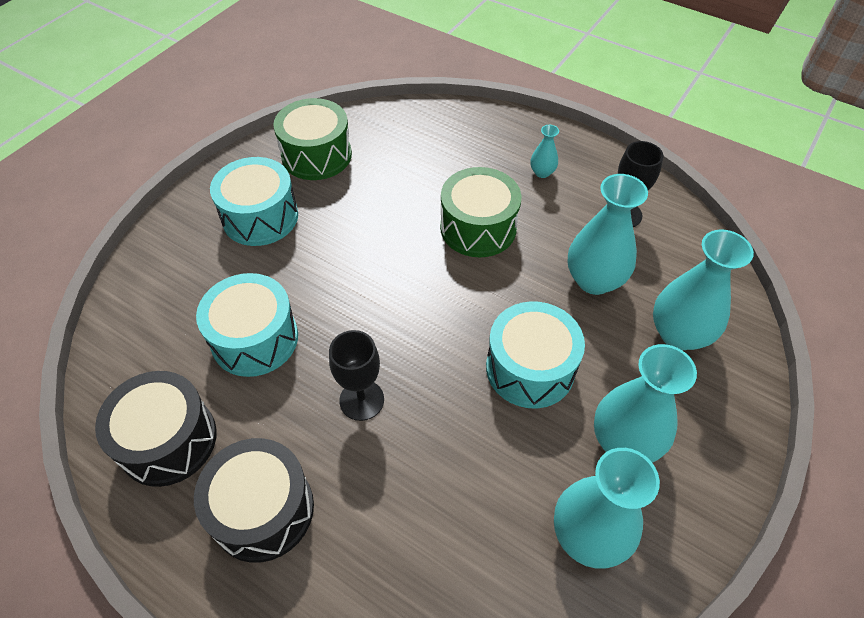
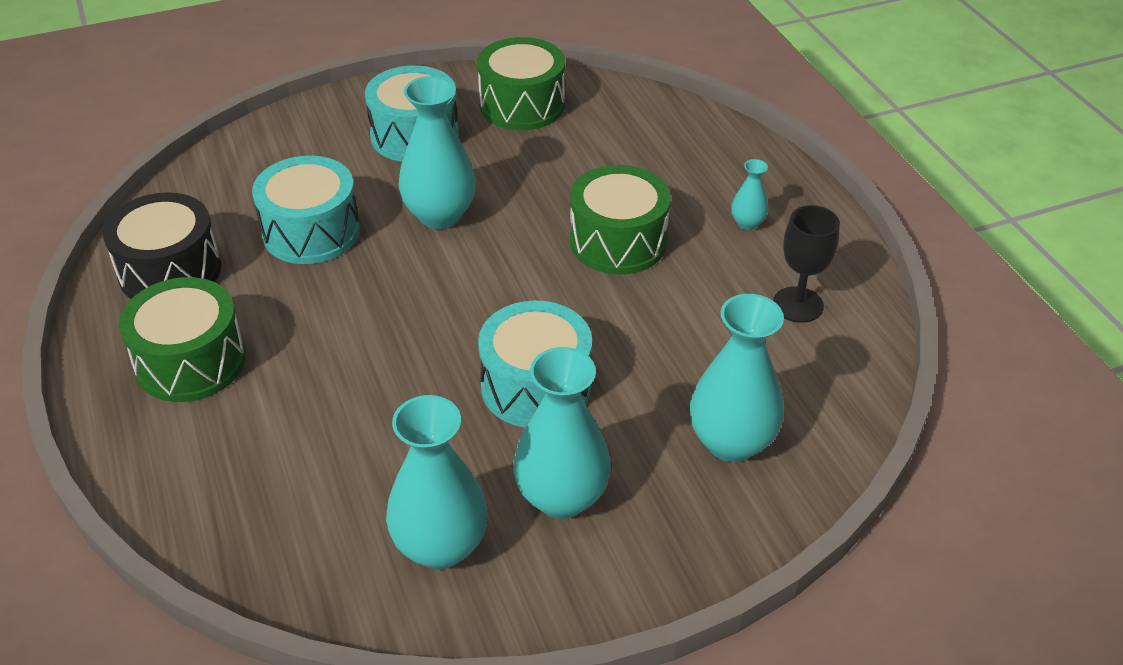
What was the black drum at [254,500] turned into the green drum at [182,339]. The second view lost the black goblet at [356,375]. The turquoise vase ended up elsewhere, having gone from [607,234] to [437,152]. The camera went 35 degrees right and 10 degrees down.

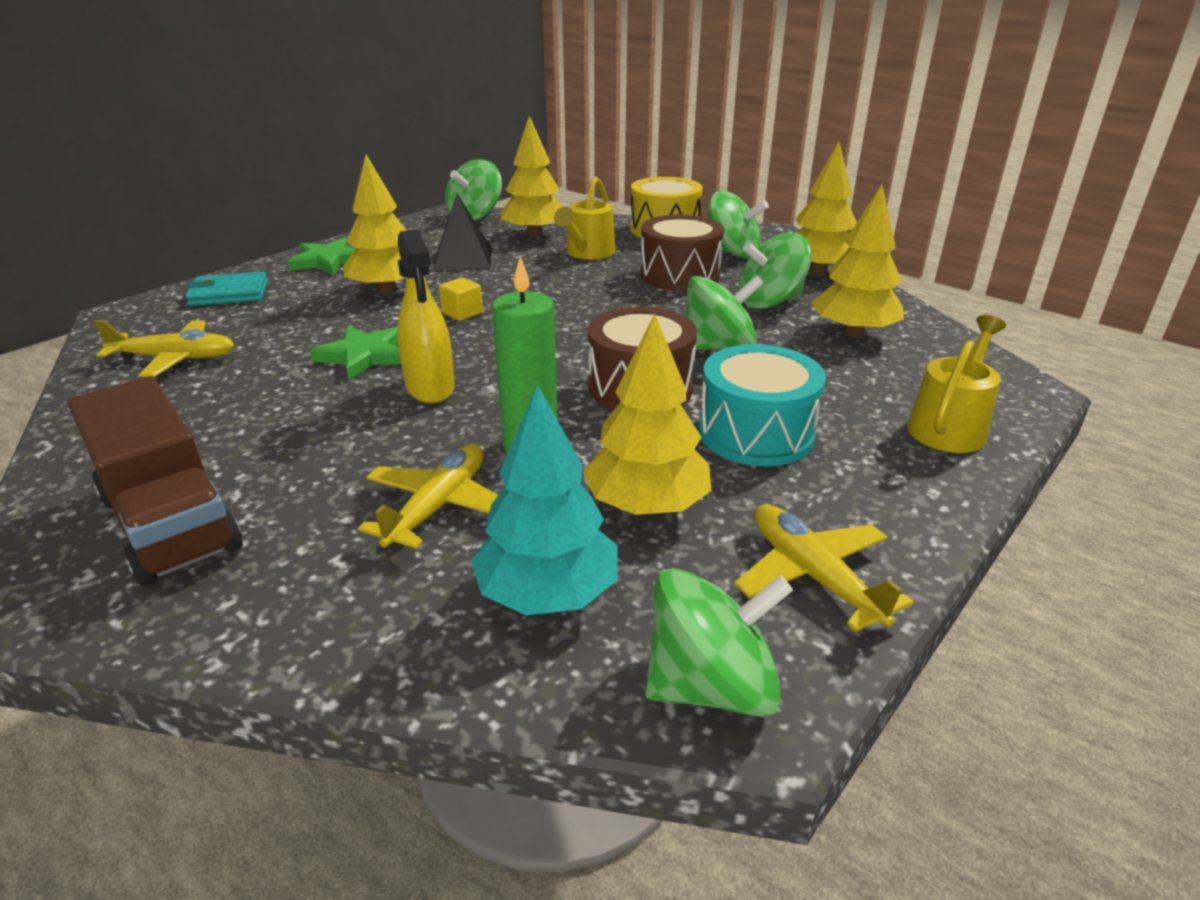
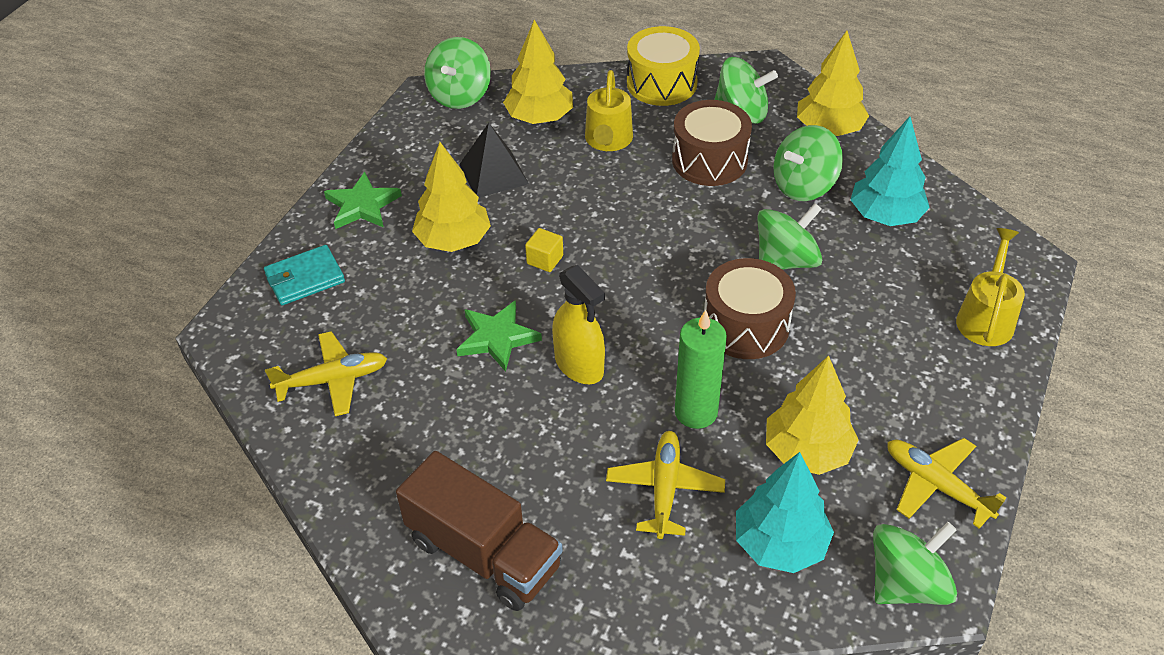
The second view lost the turquoise drum at [762,405]. What was the yellow tree at [857,261] turned into the turquoise tree at [890,171]. The camera went 15 degrees left and 15 degrees up.

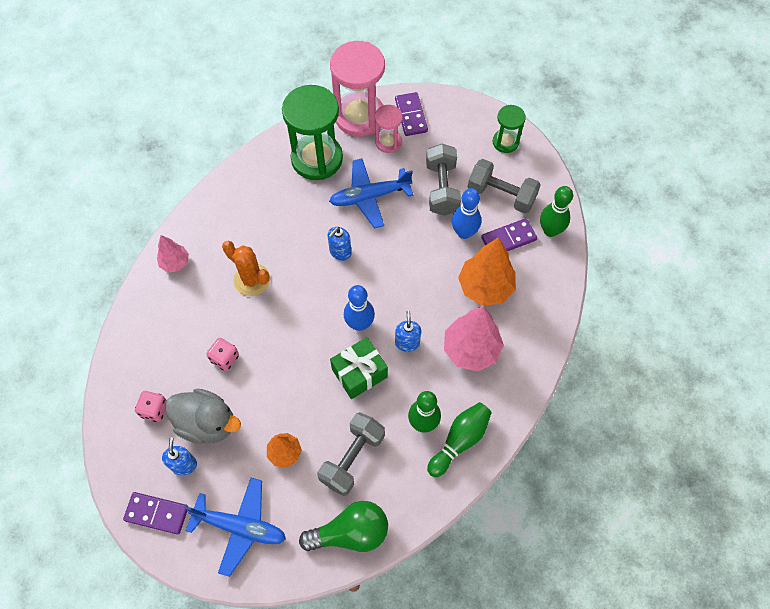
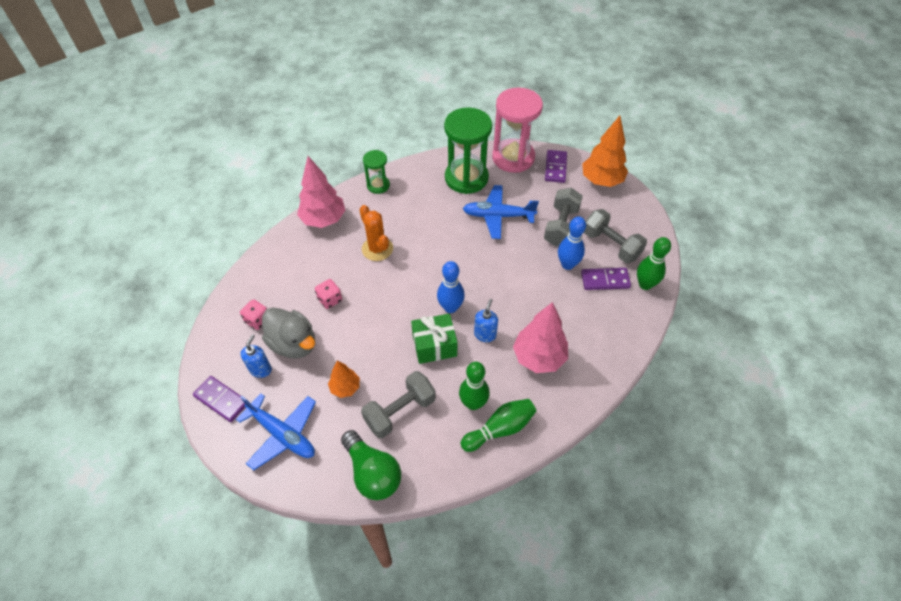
The size of the pink tree at [173,253] changed by a factor of 1.78. The green light bulb at [343,526] ended up facing another way, 45 degrees clockwise from before. The second view lost the blue soap dispenser at [339,244]. The second view lost the pink hourglass at [389,129]. The orange tree ended up elsewhere, having gone from [487,271] to [605,151]. The green hourglass ended up elsewhere, having gone from [509,129] to [376,172]. The camera went 20 degrees right and 10 degrees down.

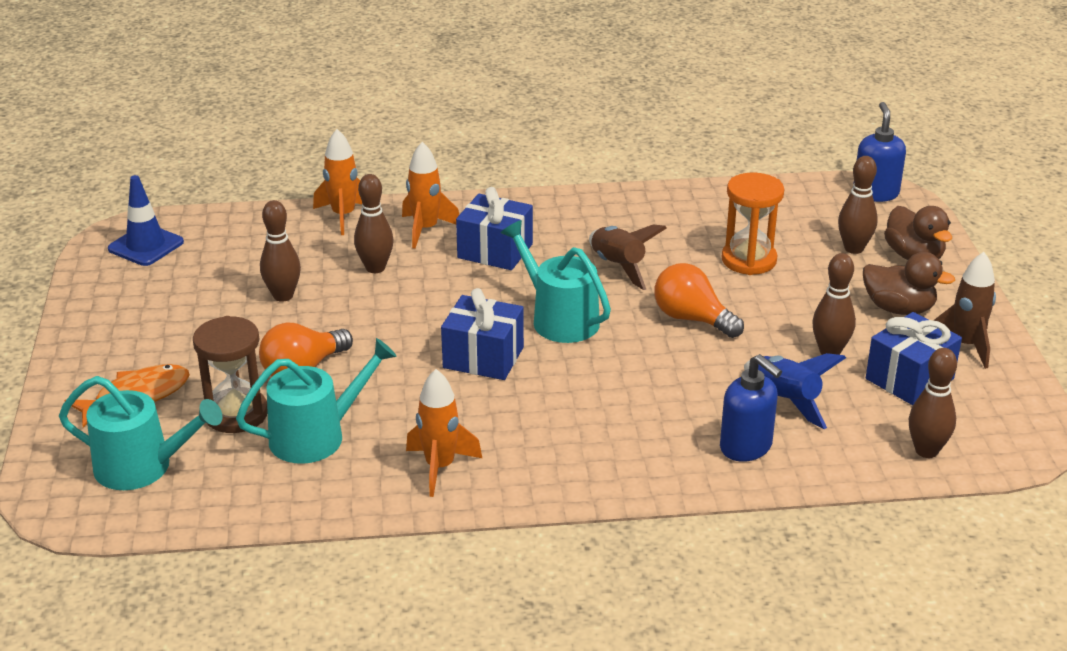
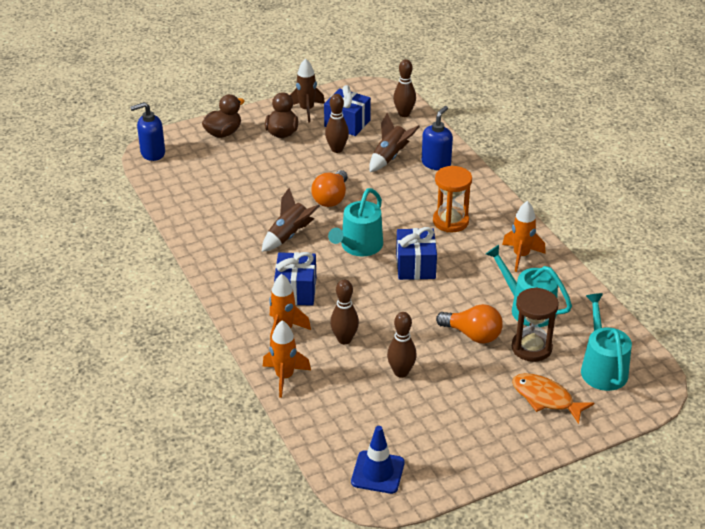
The orange hourglass ended up elsewhere, having gone from [753,224] to [452,199]. What was the blue rocket at [795,391] turned into the brown rocket at [394,142]. The second view lost the brown bowling pin at [858,205]. The camera went 110 degrees left and 5 degrees up.

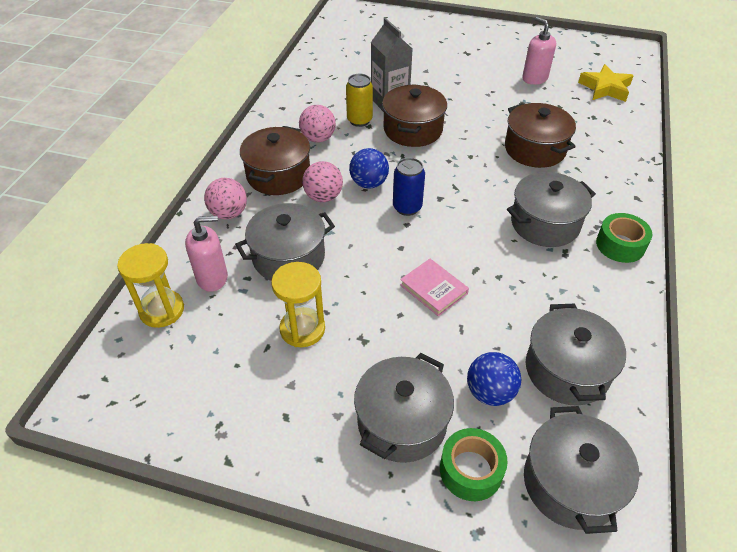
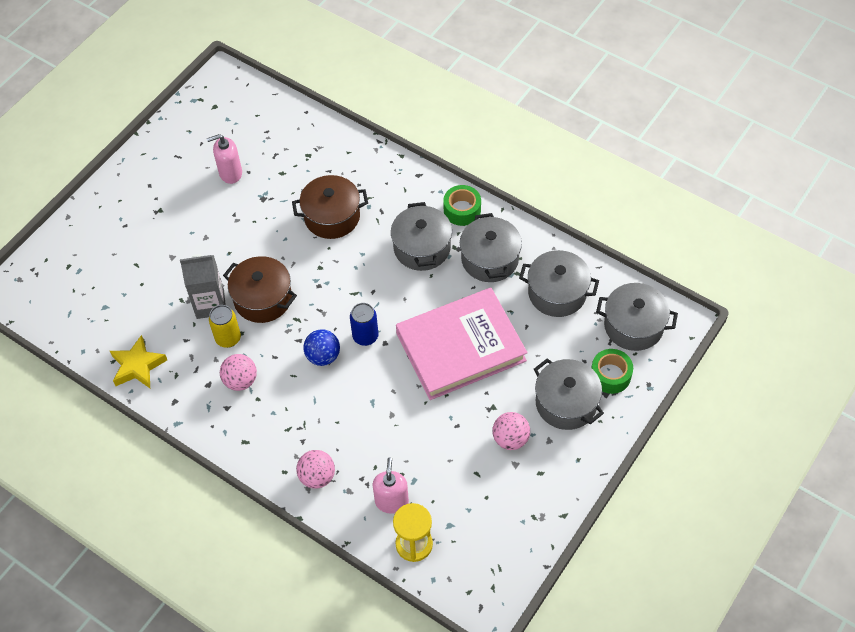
The grey pot ended up elsewhere, having gone from [285,242] to [491,247]. The second view lost the brown pot at [275,160]. The second view lost the yellow hourglass at [298,304]. The pink ball ended up elsewhere, having gone from [322,181] to [511,431]. The size of the pink book at [434,287] changed by a factor of 2.47. The second view lost the blue ball at [494,379]. The yellow star ended up elsewhere, having gone from [606,83] to [138,361]. The camera went 70 degrees left and 10 degrees up.

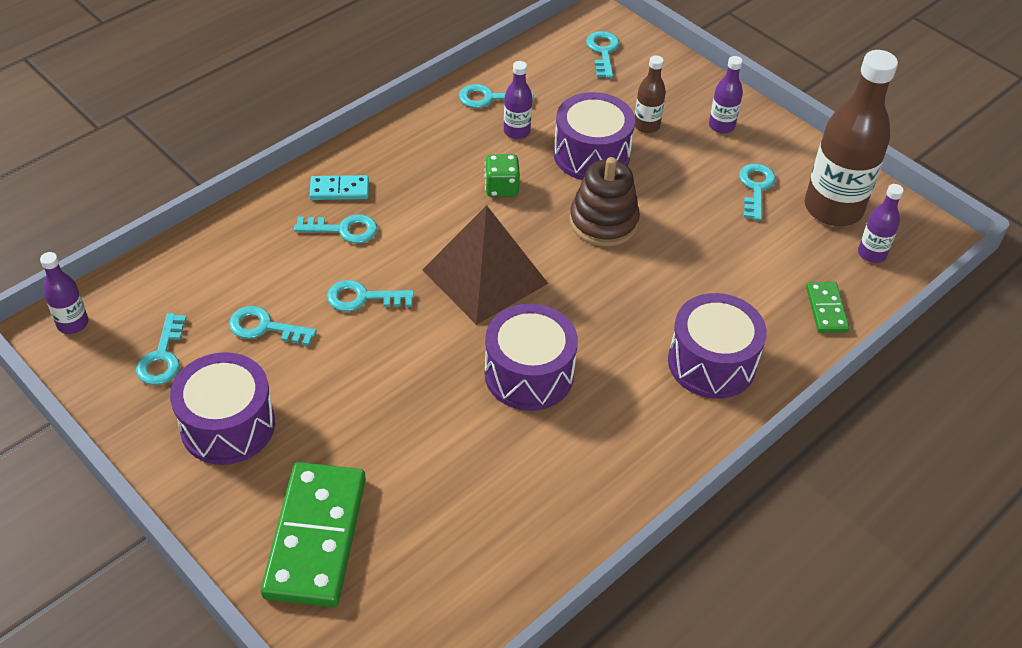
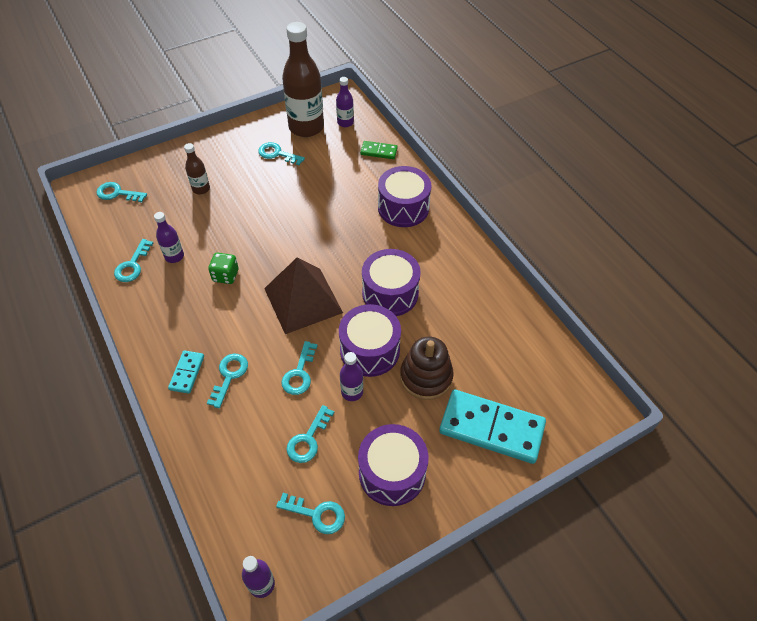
What was the green domino at [313,534] turned into the turquoise domino at [492,427]. The purple drum ended up elsewhere, having gone from [594,136] to [370,340]. The brown stacking toy ended up elsewhere, having gone from [605,201] to [427,368]. The purple bottle ended up elsewhere, having gone from [726,94] to [351,376]. The camera went 75 degrees left and 5 degrees up.

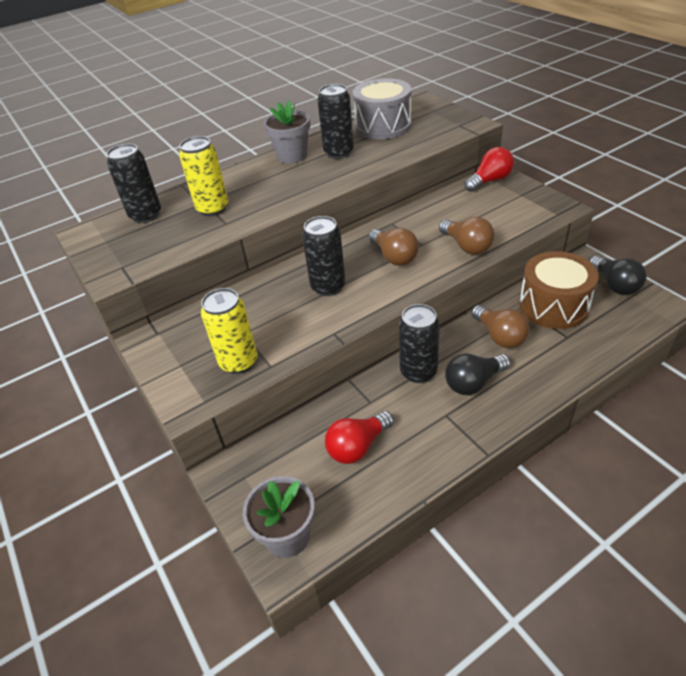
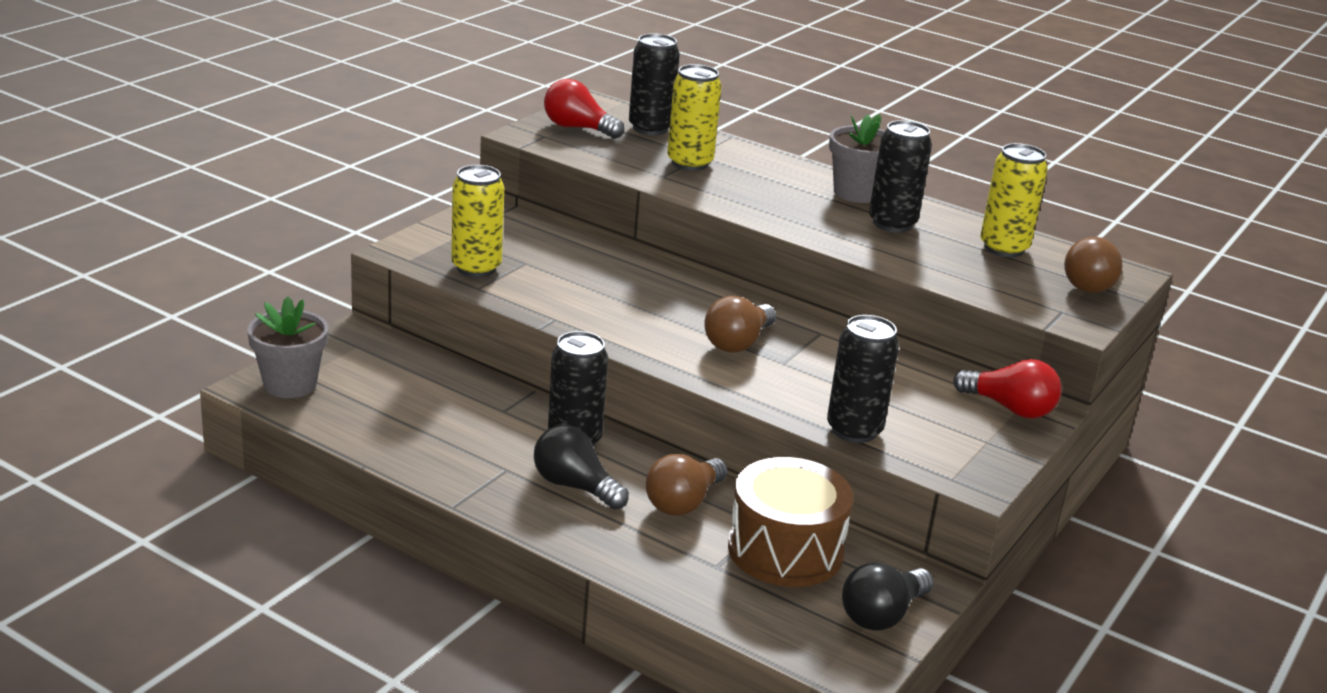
The black can ended up elsewhere, having gone from [324,256] to [863,379]. The red light bulb ended up elsewhere, having gone from [359,437] to [584,109]. Where the grey drum stood at [382,108], the yellow can came to stand at [1014,200]. The brown light bulb ended up elsewhere, having gone from [467,236] to [1093,265]. The camera went 60 degrees right and 15 degrees down.

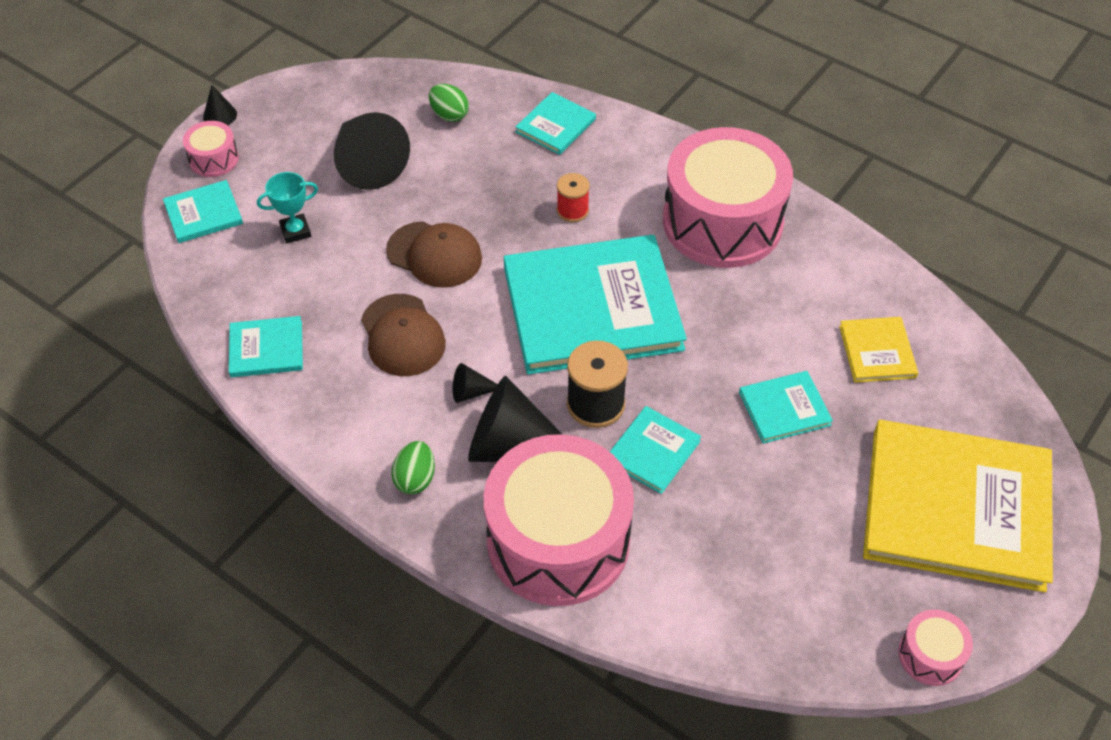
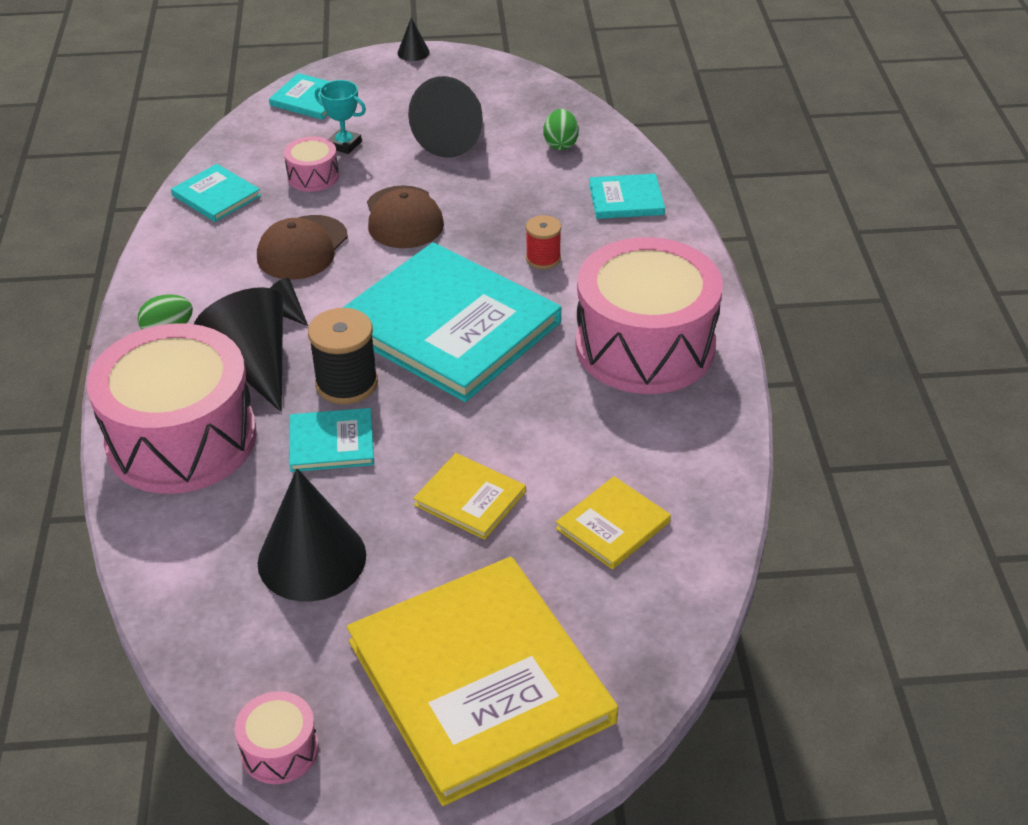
The pink drum ended up elsewhere, having gone from [211,149] to [311,164]. What was the turquoise book at [786,407] turned into the yellow book at [469,496]. The second view gained the black cone at [312,534]. The camera went 50 degrees right and 10 degrees down.

